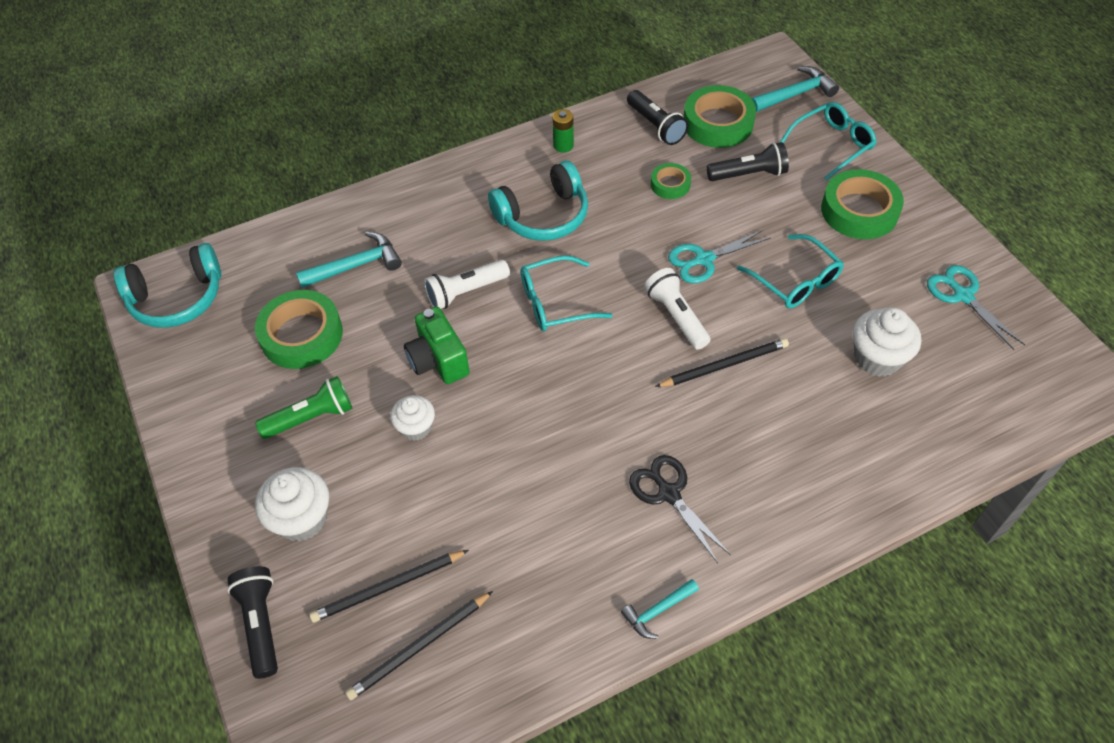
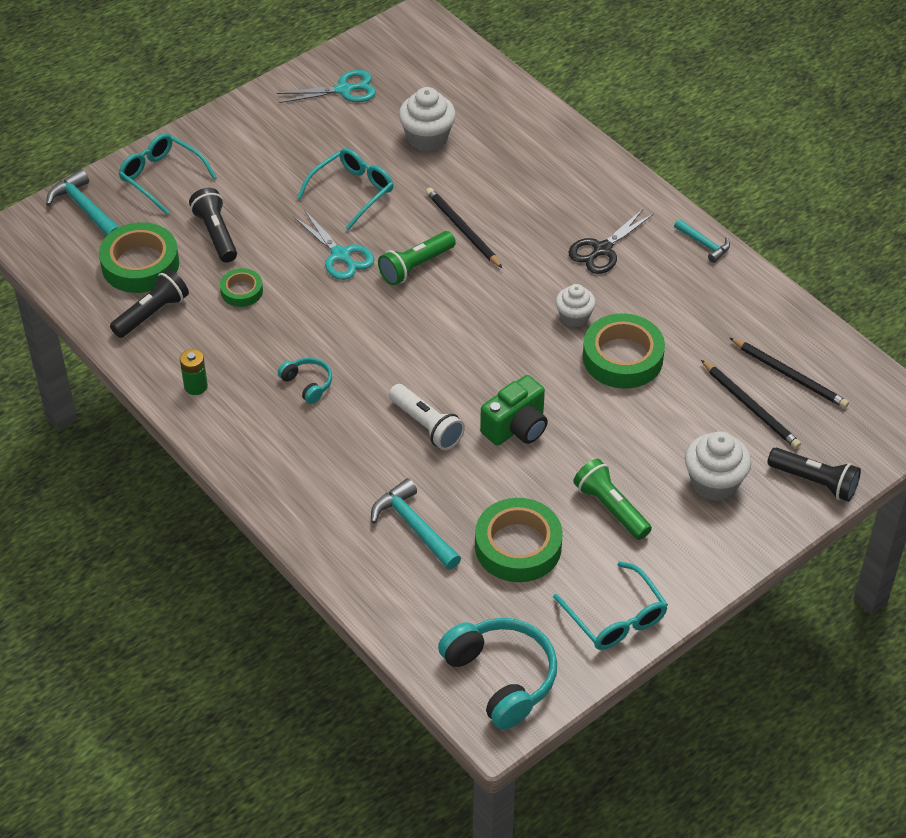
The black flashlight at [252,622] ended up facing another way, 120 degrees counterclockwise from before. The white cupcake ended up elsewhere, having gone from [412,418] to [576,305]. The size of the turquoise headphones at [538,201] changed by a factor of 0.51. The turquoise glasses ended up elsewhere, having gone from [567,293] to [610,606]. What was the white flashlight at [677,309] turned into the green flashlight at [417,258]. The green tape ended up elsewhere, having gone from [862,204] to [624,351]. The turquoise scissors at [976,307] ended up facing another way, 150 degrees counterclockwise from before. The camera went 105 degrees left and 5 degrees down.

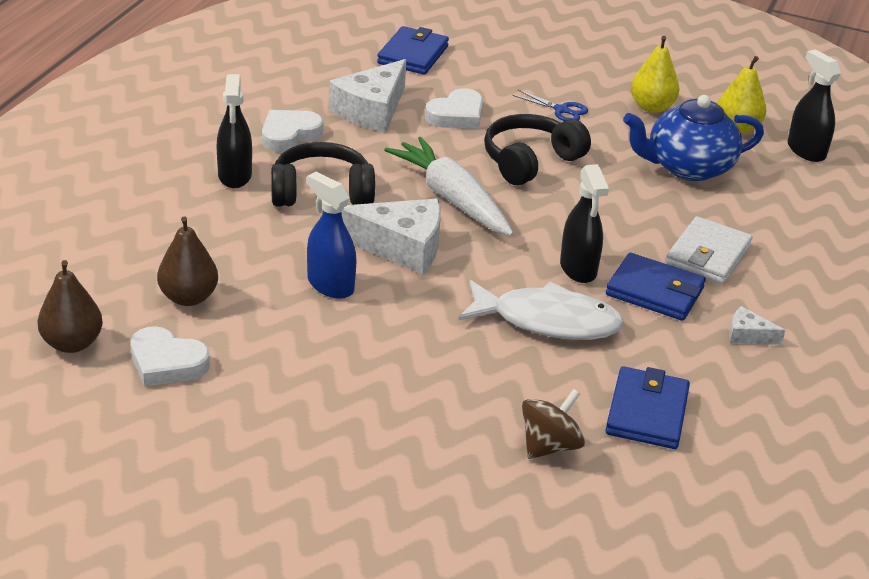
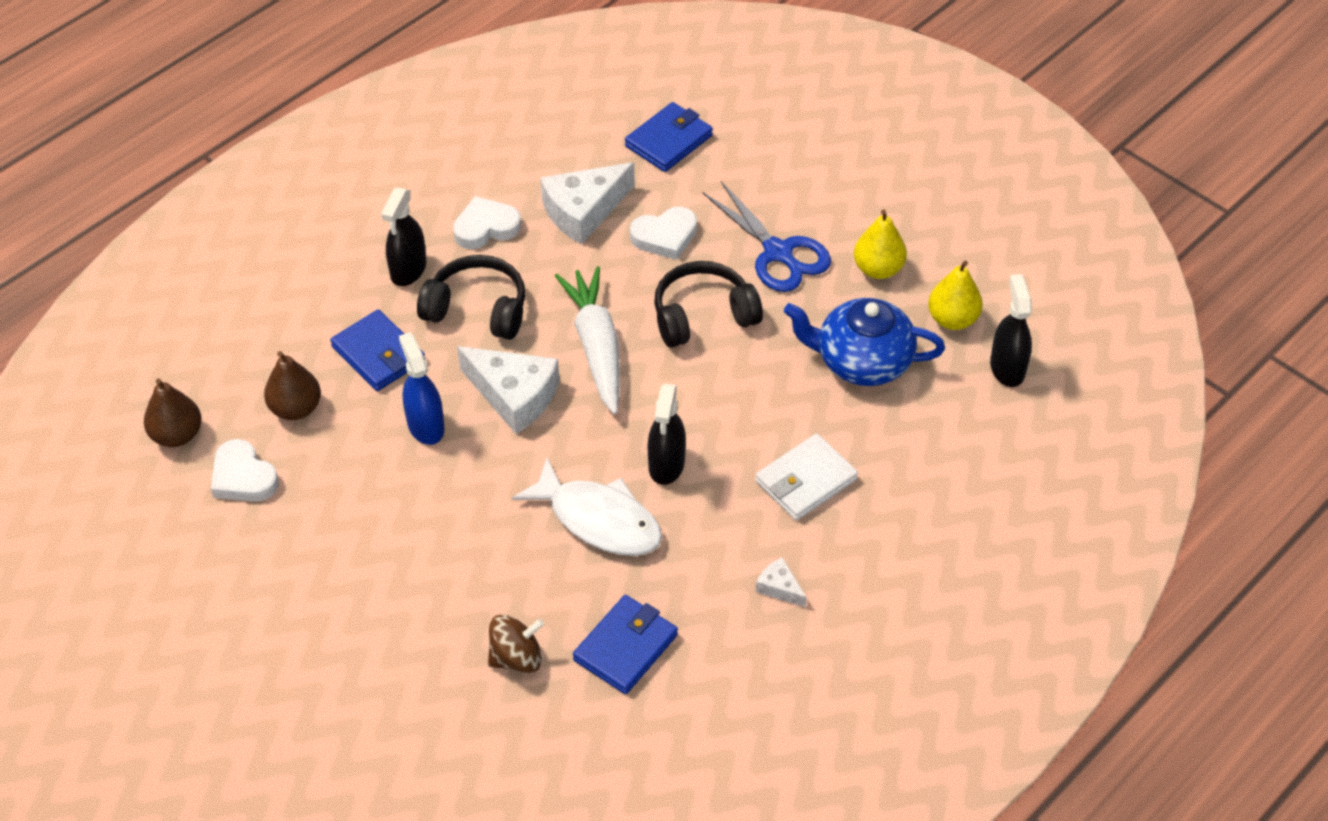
The size of the blue scissors at [550,105] changed by a factor of 1.91. The blue wallet ended up elsewhere, having gone from [656,287] to [377,350]. The camera went 25 degrees right and 15 degrees up.

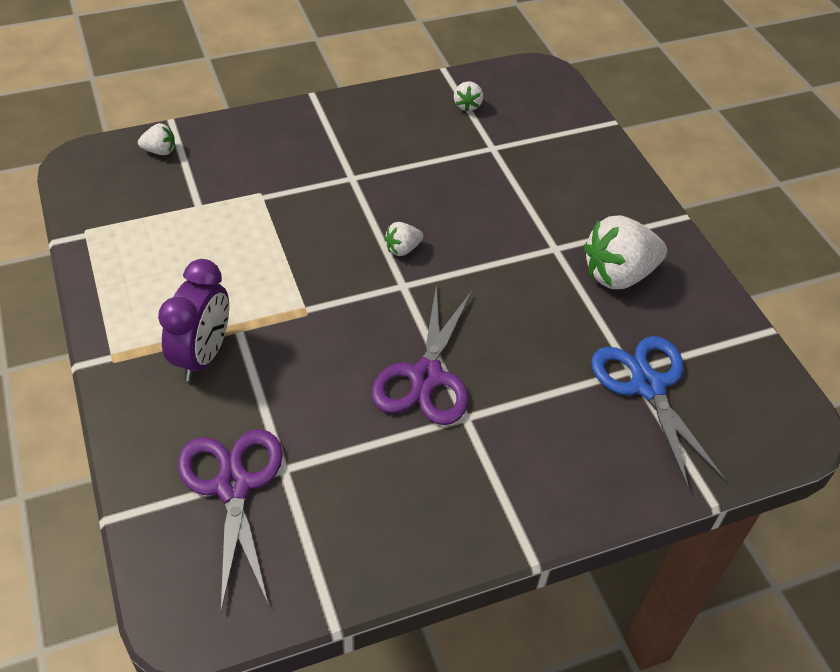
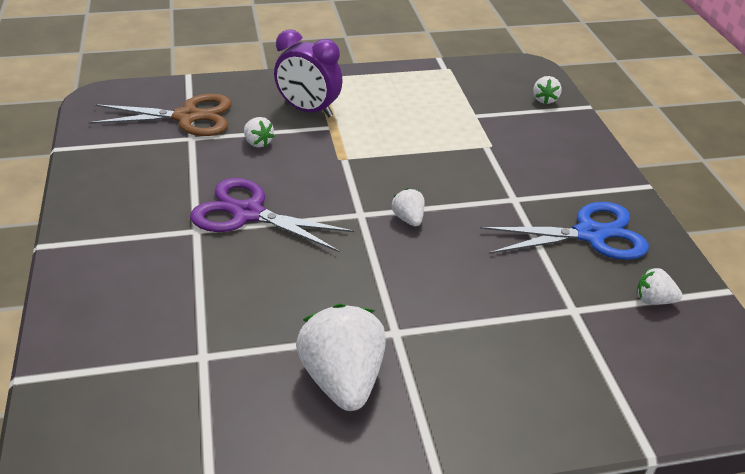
What was the purple scissors at [230,520] turned into the brown scissors at [160,115]. The blue scissors ended up elsewhere, having gone from [658,413] to [564,231]. The second view gained the white strawberry at [259,132]. The camera went 100 degrees right and 10 degrees down.

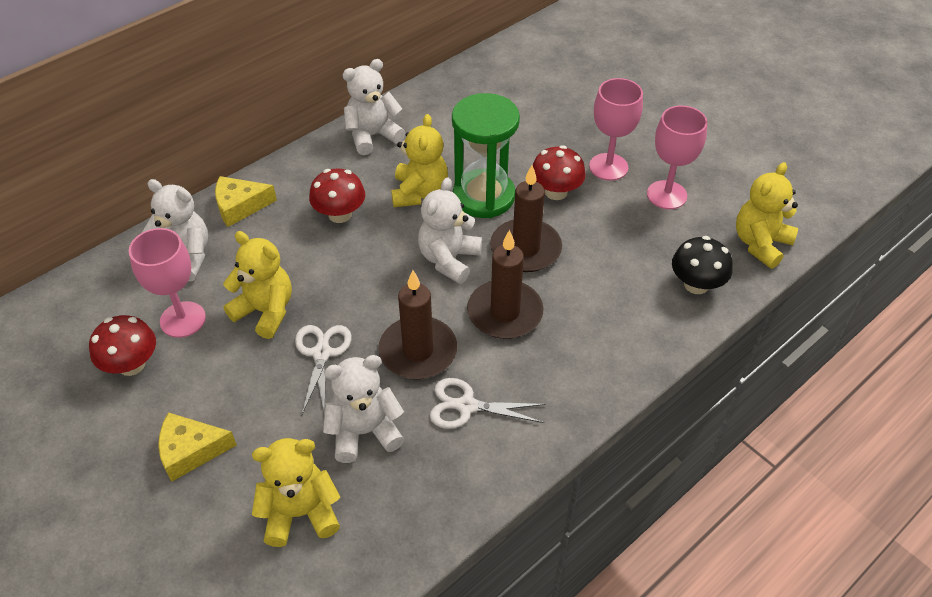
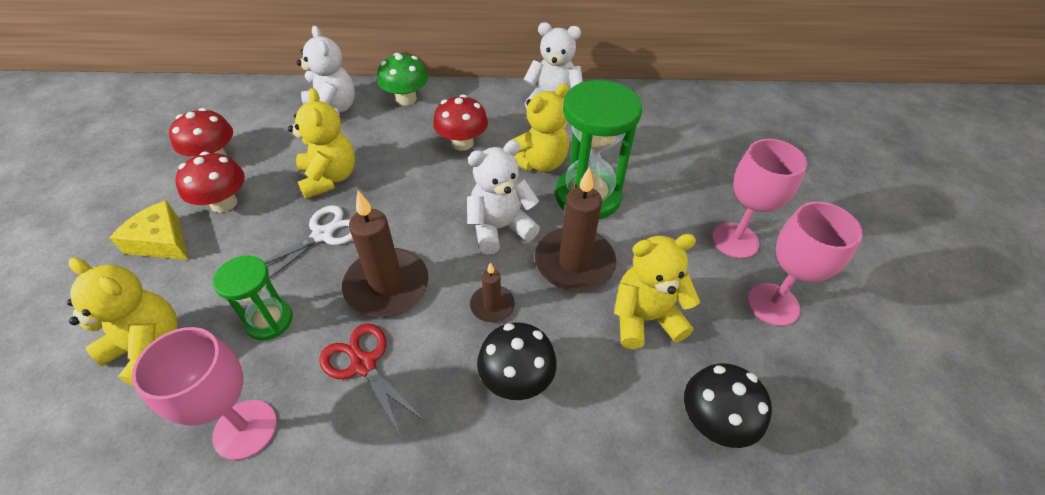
The pink goblet ended up elsewhere, having gone from [167,283] to [204,393]. Where the yellow cheese stood at [246,201], the green mushroom came to stand at [402,79]. Where the white teddy bear stood at [363,409], the green hourglass came to stand at [253,298]. What was the white scissors at [488,403] turned into the red scissors at [372,381]. The size of the brown candle at [505,284] changed by a factor of 0.52. The red mushroom ended up elsewhere, having gone from [559,172] to [210,182]. The yellow teddy bear ended up elsewhere, having gone from [767,215] to [657,291]. The second view gained the black mushroom at [517,361]. The camera went 40 degrees right and 0 degrees up.

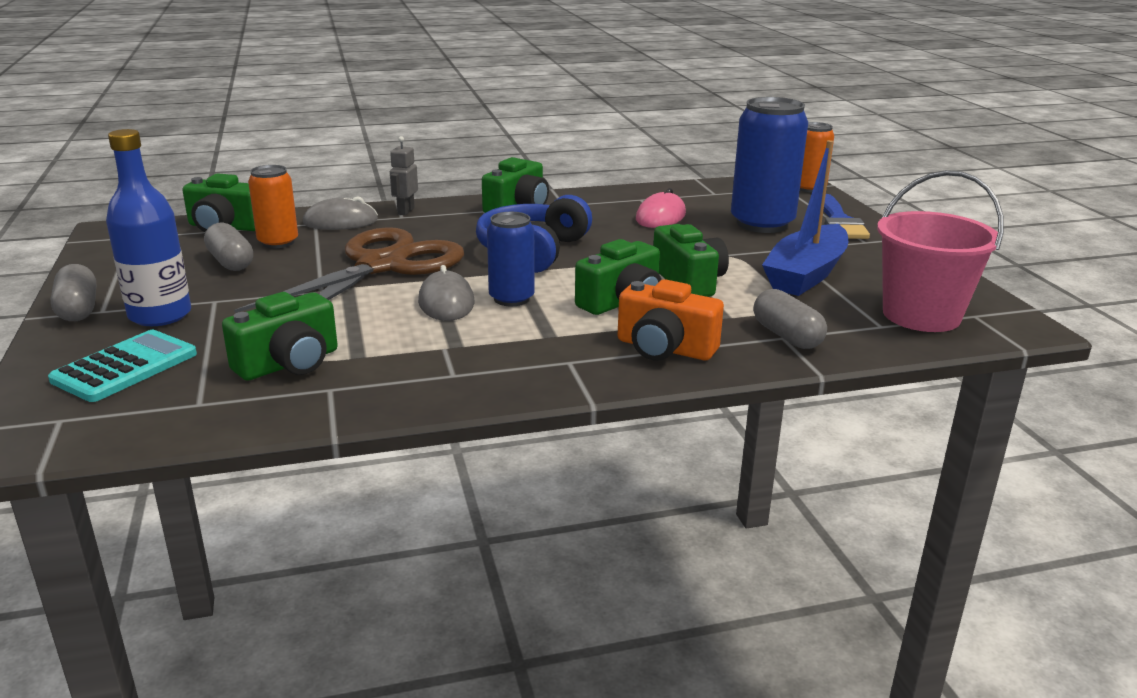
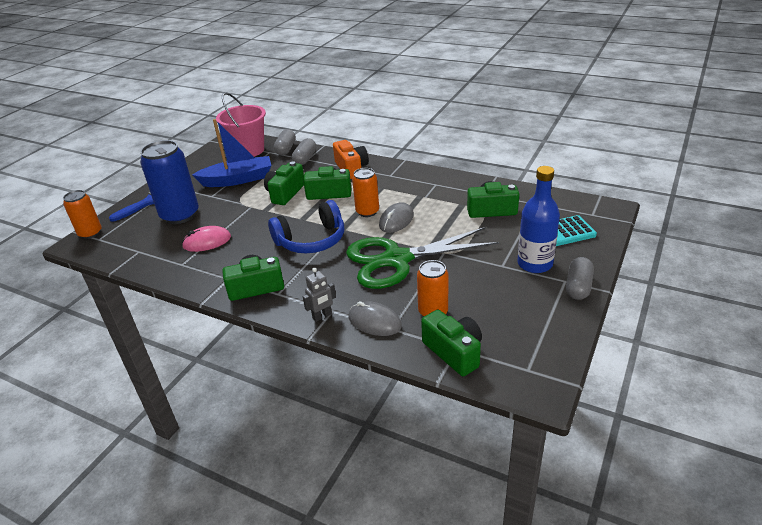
The grey capsule ended up elsewhere, having gone from [228,247] to [285,142]. What was the brown scissors at [349,270] turned into the green scissors at [422,258]. What was the blue can at [511,259] turned into the orange can at [365,192]. The camera went 135 degrees left and 10 degrees up.

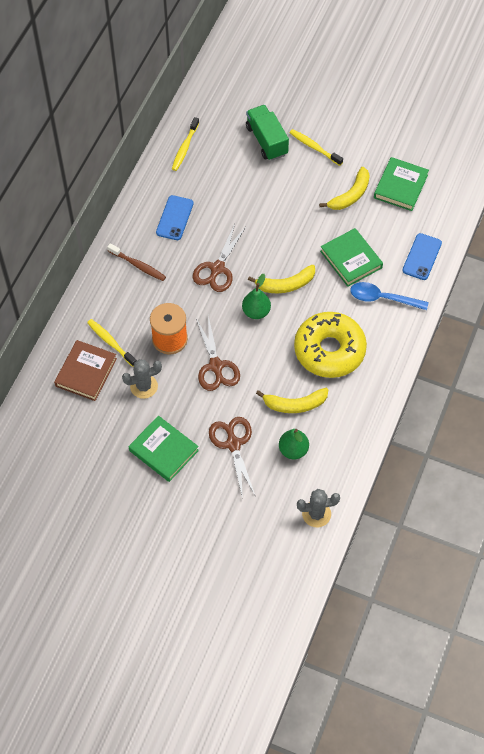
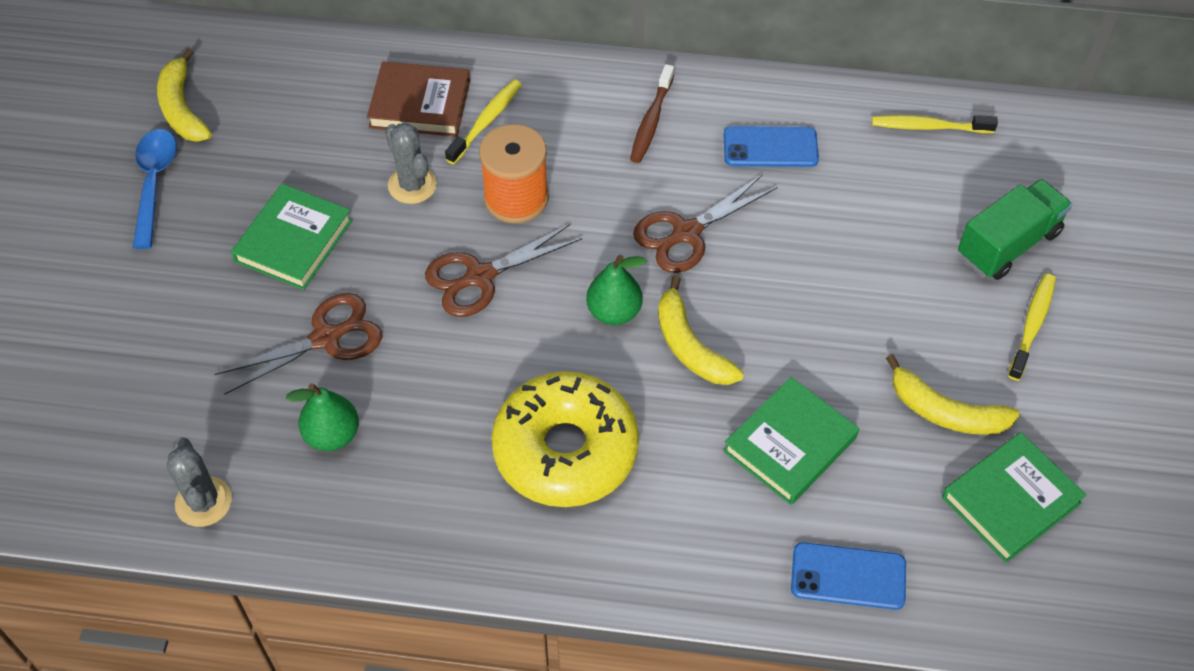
The brown scissors at [219,258] ended up facing another way, 45 degrees counterclockwise from before. The yellow banana ended up elsewhere, having gone from [292,400] to [184,95]. The blue spoon ended up elsewhere, having gone from [389,296] to [155,189]. The green book at [401,184] ended up facing another way, 45 degrees counterclockwise from before. The camera went 75 degrees right and 5 degrees down.

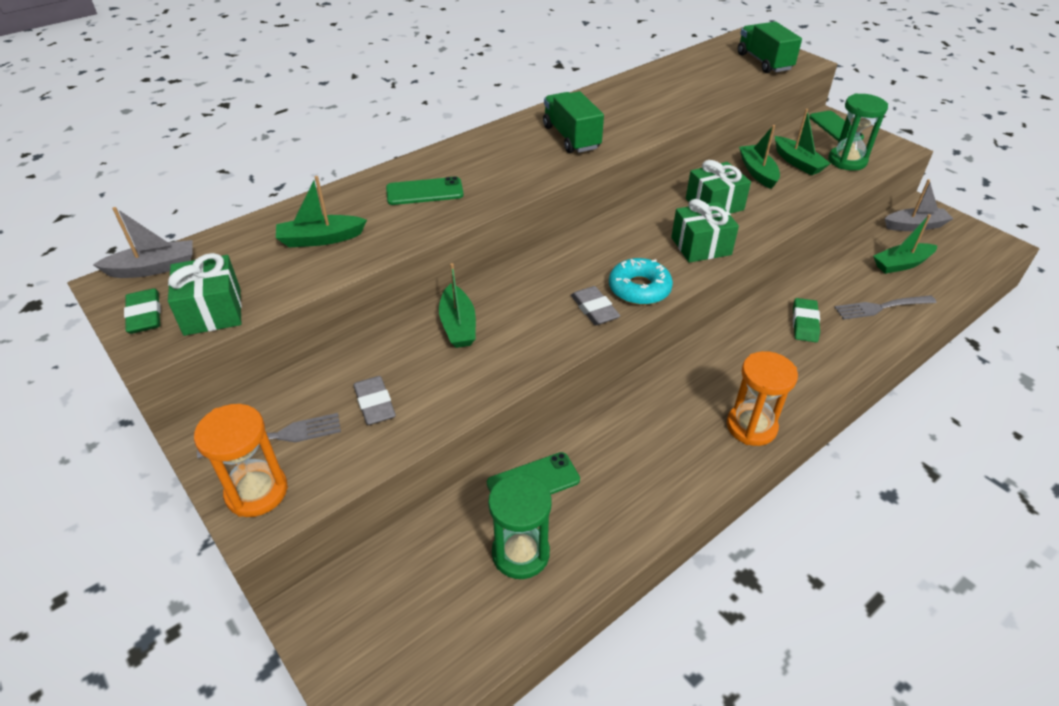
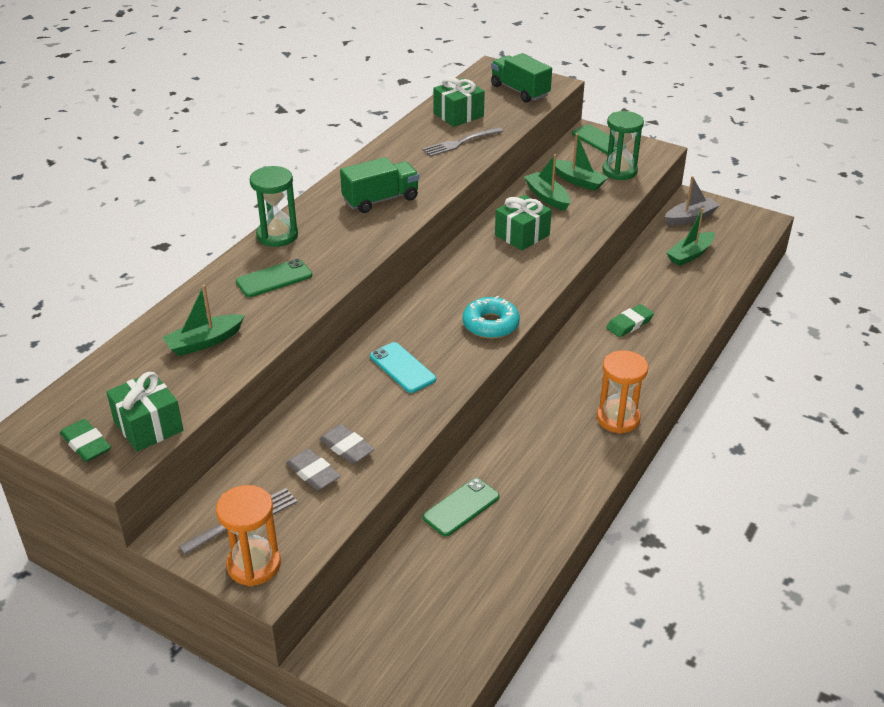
The second view lost the grey boat at [143,242]. The second view lost the green boat at [457,305]. The green hourglass ended up elsewhere, having gone from [520,526] to [274,206]. The green truck at [573,122] ended up facing another way, 105 degrees clockwise from before. The grey eraser ended up elsewhere, having gone from [595,305] to [347,444]. The green gift ended up elsewhere, having gone from [705,231] to [459,102]. The green eraser at [806,320] ended up facing another way, 60 degrees clockwise from before. The grey fork ended up elsewhere, having gone from [885,307] to [462,142]. The second view gained the turquoise phone at [403,367]. The camera went 20 degrees left and 5 degrees down.

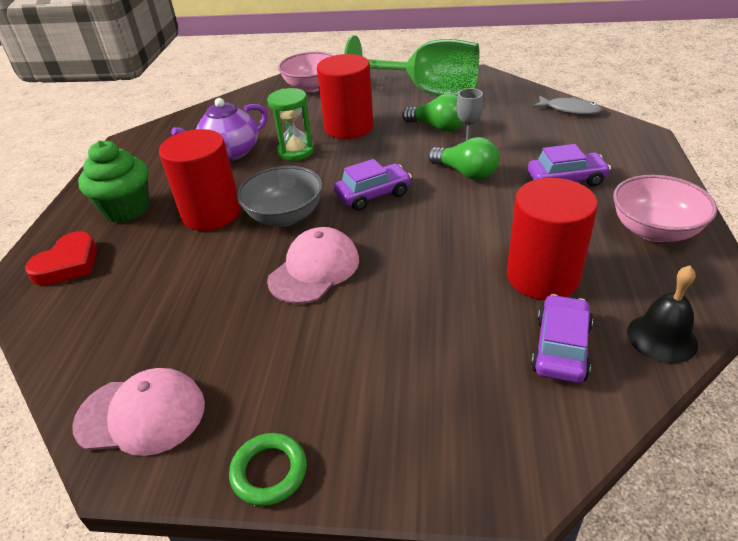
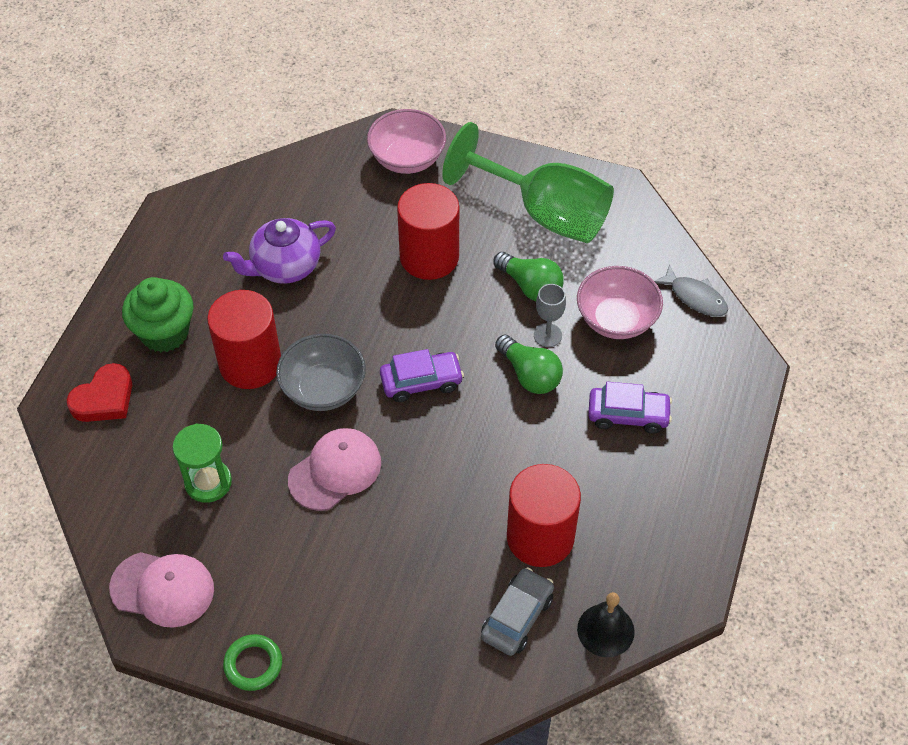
The green hourglass ended up elsewhere, having gone from [290,124] to [202,463]. What was the purple car at [562,338] turned into the grey car at [517,611]. The pink bowl ended up elsewhere, having gone from [665,208] to [620,302]. The camera went 10 degrees right and 15 degrees up.

